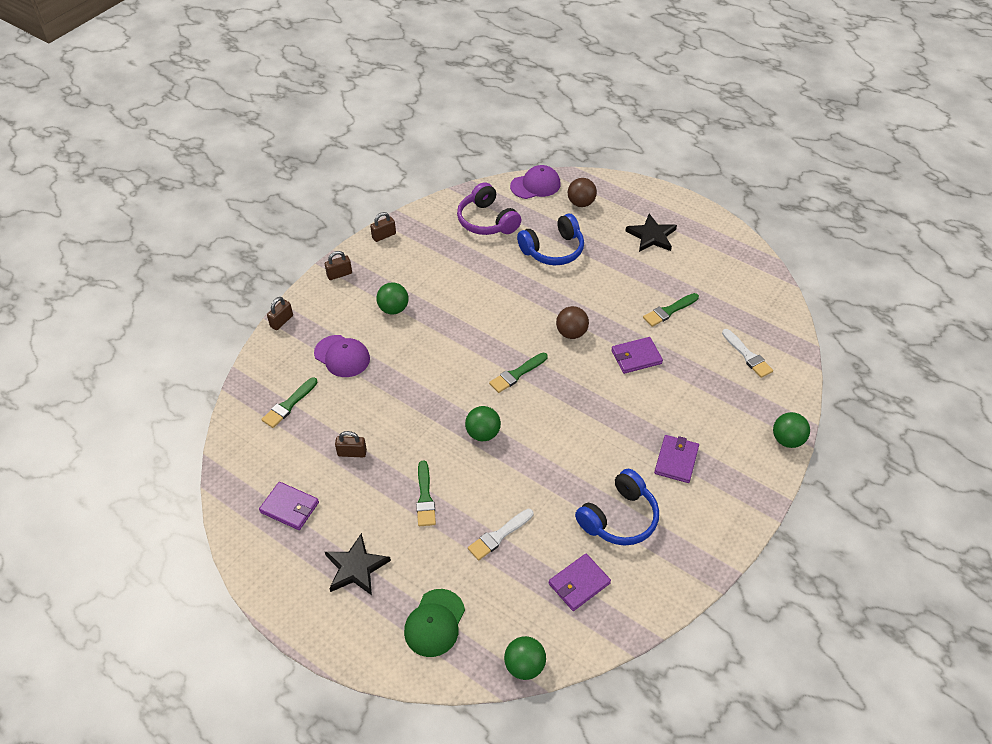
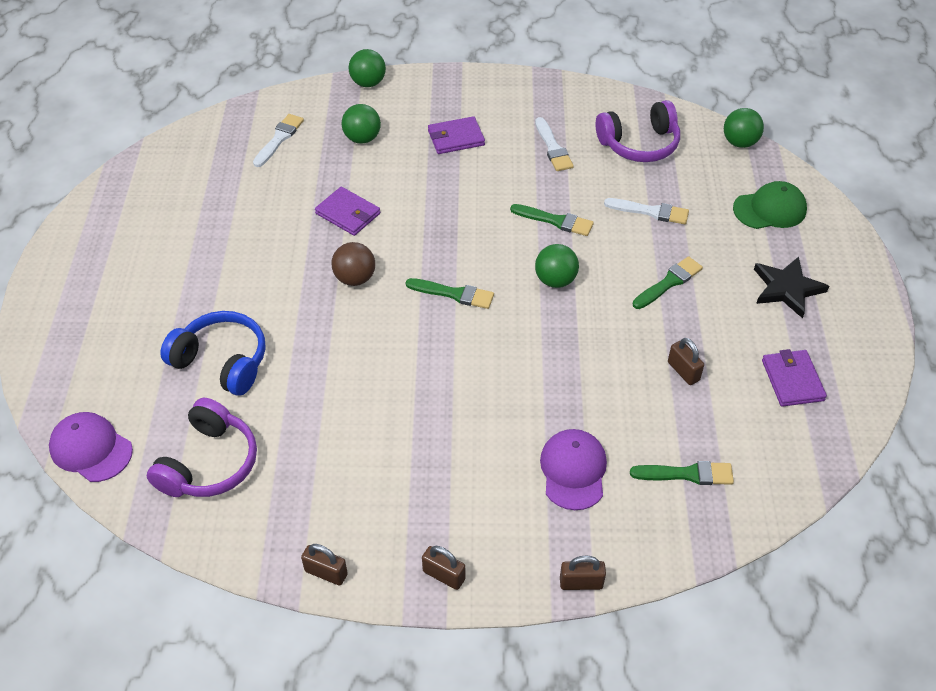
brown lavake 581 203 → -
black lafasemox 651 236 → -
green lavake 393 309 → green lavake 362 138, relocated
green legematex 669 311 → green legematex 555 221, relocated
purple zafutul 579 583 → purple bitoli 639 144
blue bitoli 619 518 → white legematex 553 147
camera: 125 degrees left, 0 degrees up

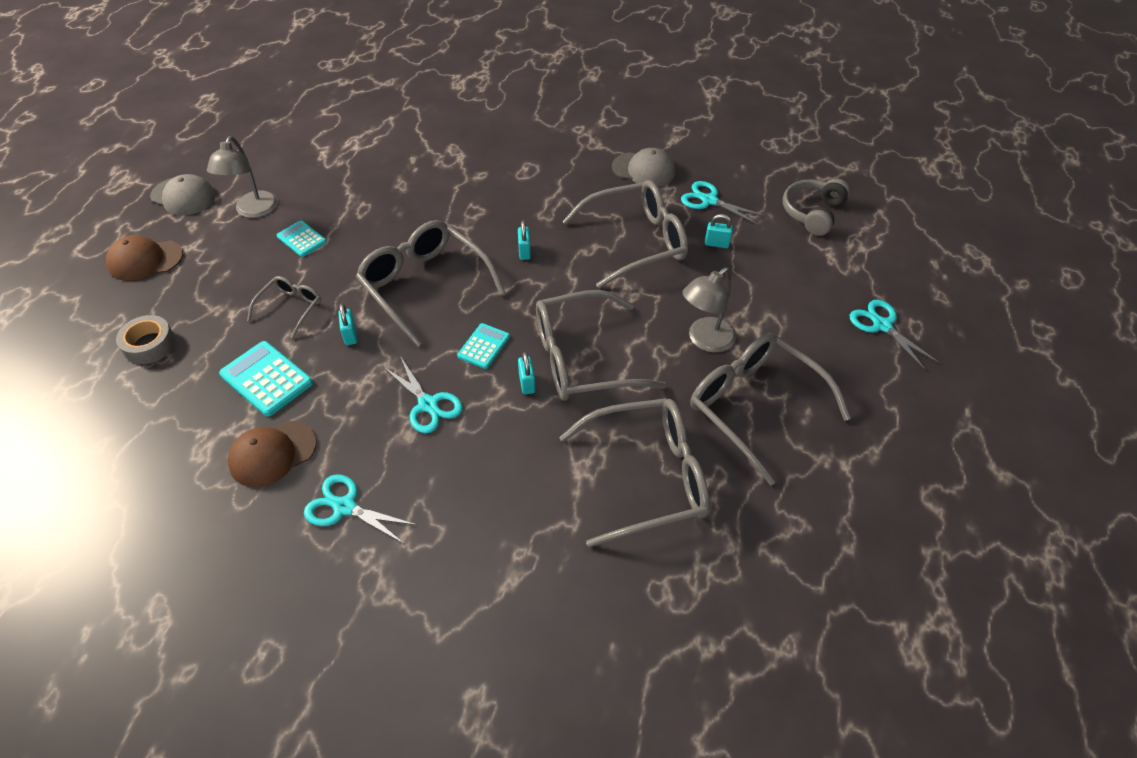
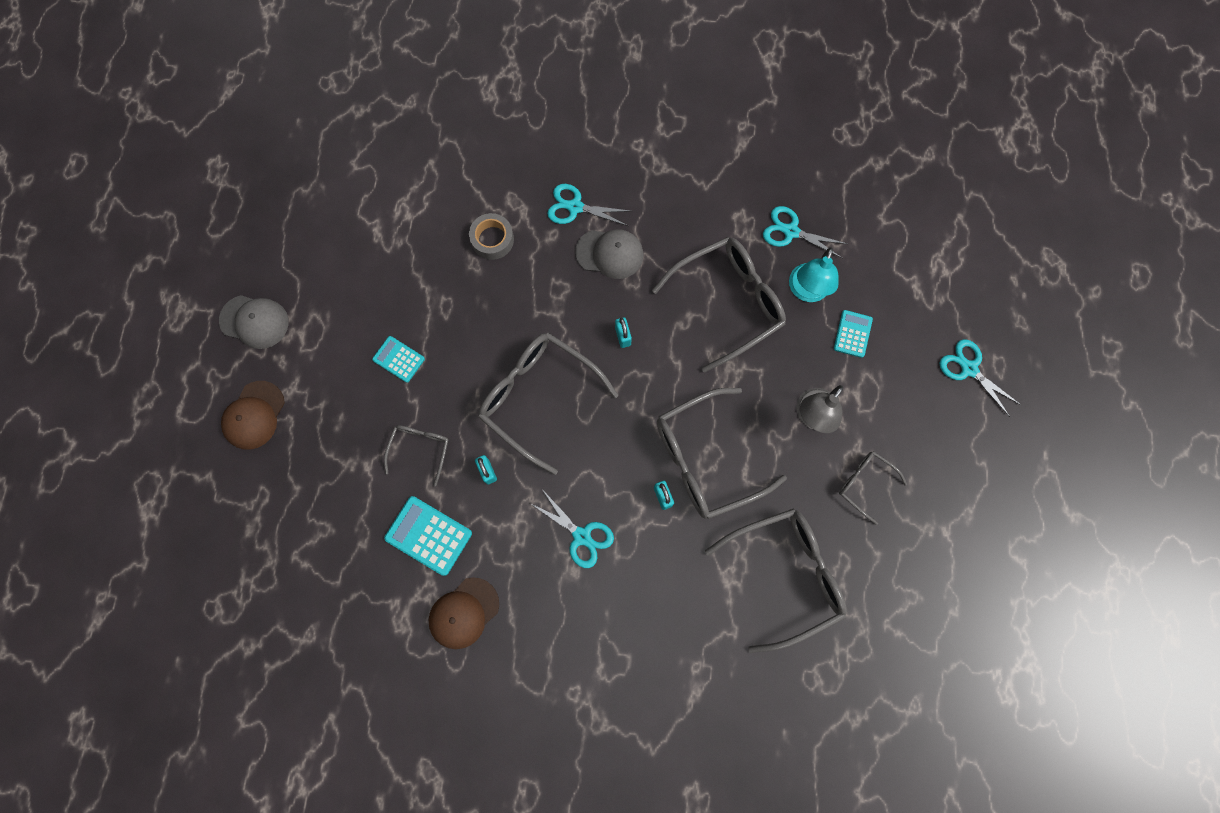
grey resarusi 253 211 → -
grey bitoli 812 213 → -
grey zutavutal 149 345 → grey zutavutal 492 239, relocated
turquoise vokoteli 344 507 → turquoise vokoteli 575 207, relocated
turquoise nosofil 484 346 → turquoise nosofil 852 334, relocated
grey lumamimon 643 170 → grey lumamimon 610 253, relocated
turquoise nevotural 716 244 → turquoise resarusi 806 291
brown lumamimon 145 260 → brown lumamimon 254 415, 45 degrees counterclockwise
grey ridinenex 754 406 → grey ridinenex 864 484, x0.51
camera: 10 degrees left, 25 degrees up

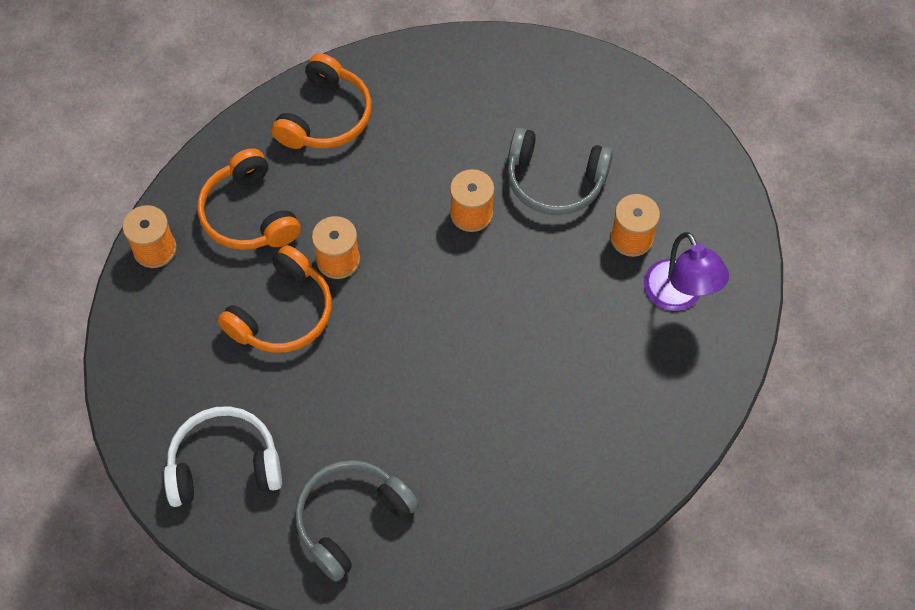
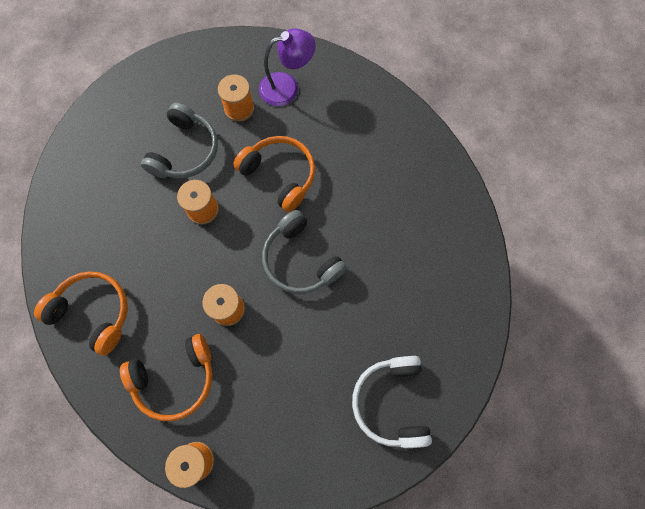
orange bitoli 283 313 → orange bitoli 280 175, relocated
grey bitoli 351 519 → grey bitoli 300 260, relocated
camera: 85 degrees left, 10 degrees up

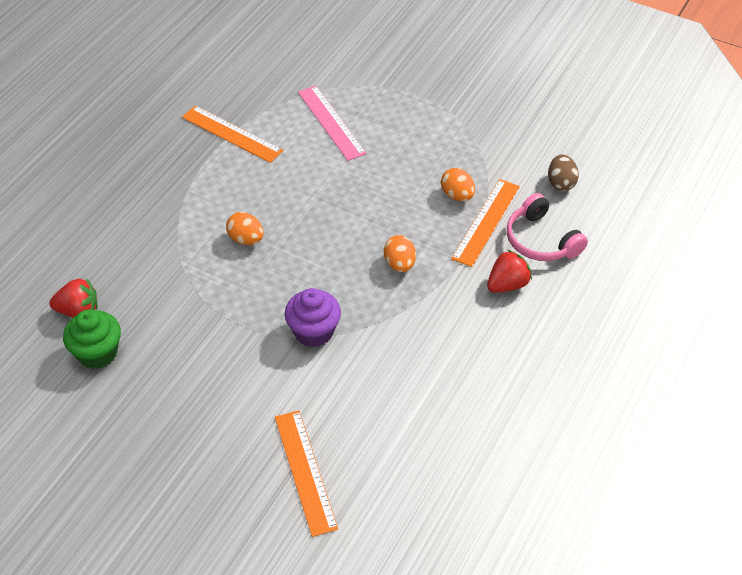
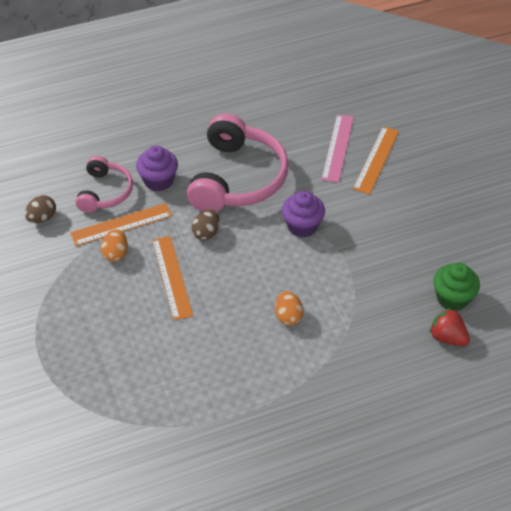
- → pink bitoli 237 178
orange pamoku 232 134 → orange pamoku 171 277, relocated
pink pamoku 331 122 → pink pamoku 337 147, relocated
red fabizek 507 285 → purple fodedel 158 181
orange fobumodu 399 264 → brown fobumodu 206 233
camera: 140 degrees left, 0 degrees up

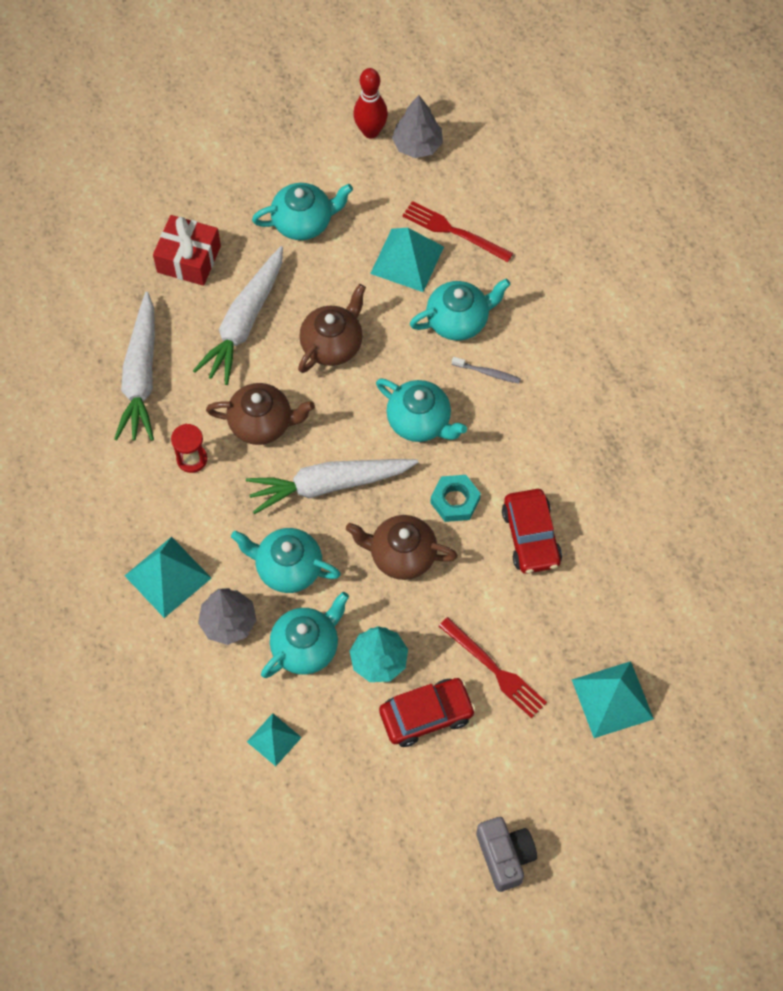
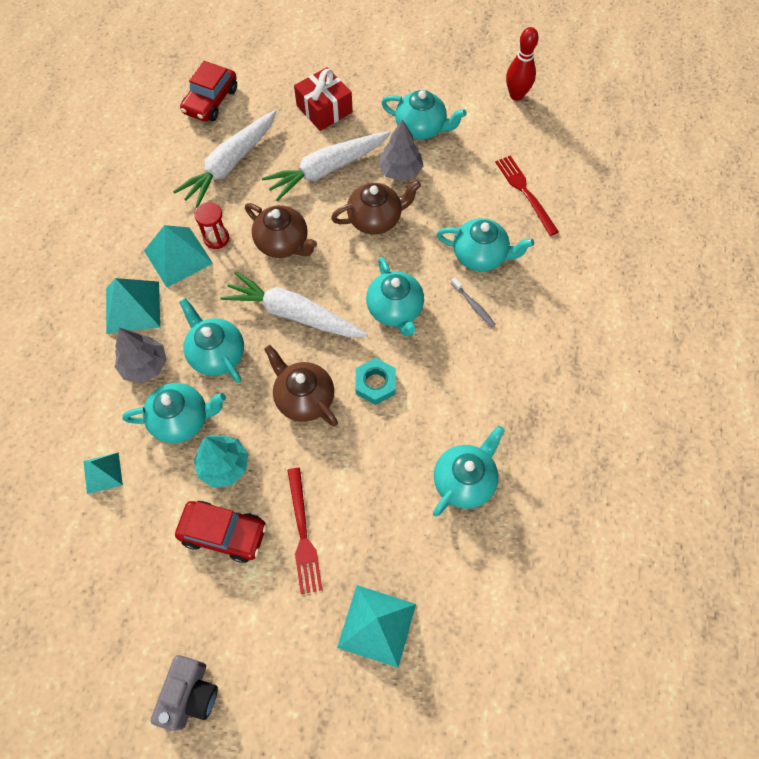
- → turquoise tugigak 464 481
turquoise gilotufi 407 260 → turquoise gilotufi 178 256, relocated
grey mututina 417 145 → grey mututina 400 171, relocated
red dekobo 531 537 → red dekobo 211 101, relocated
camera: 35 degrees right, 0 degrees up

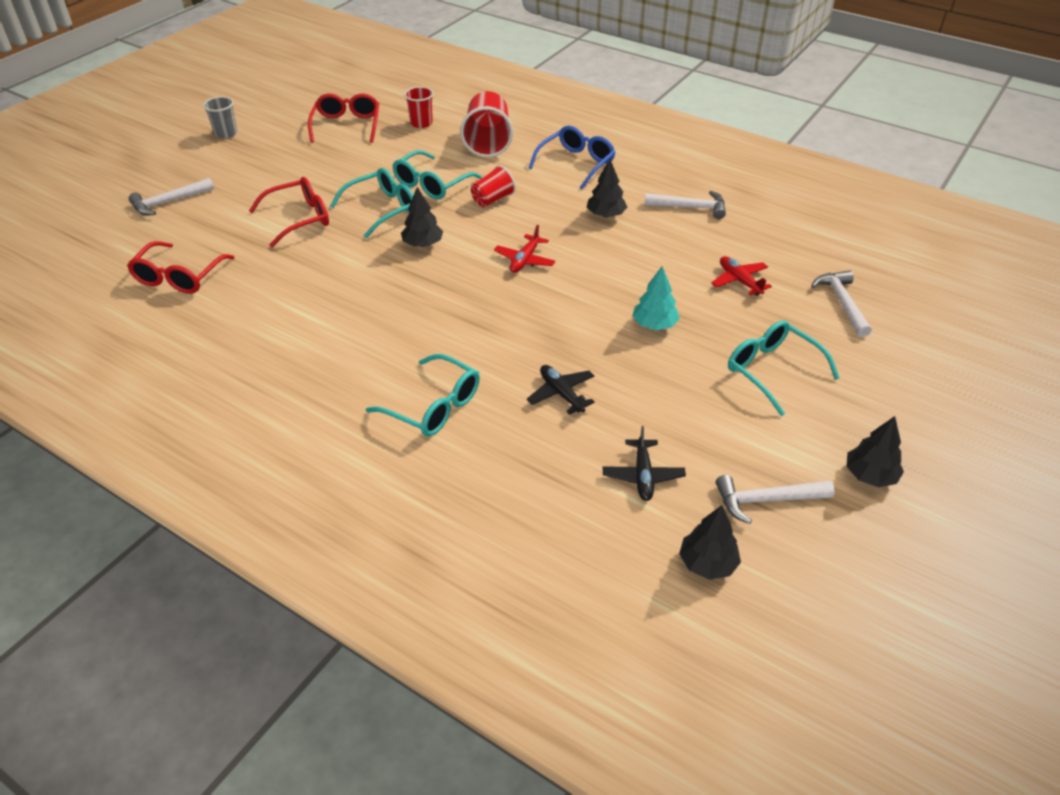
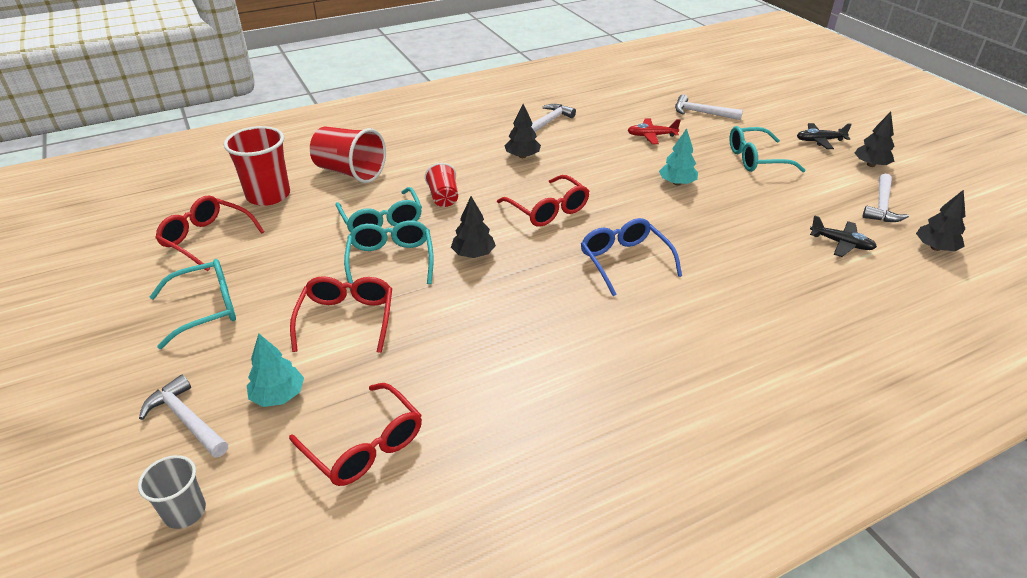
- → turquoise mututina 278 396
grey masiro 226 133 → grey masiro 185 512, relocated
turquoise ridinenex 434 407 → turquoise ridinenex 207 309, relocated
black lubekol 561 394 → black lubekol 819 141, relocated
blue ridinenex 576 163 → blue ridinenex 624 261, relocated
red lubekol 525 260 → red ridinenex 548 210
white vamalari 168 202 → white vamalari 186 419, 135 degrees clockwise
red masiro 421 123 → red masiro 268 195, x1.74
camera: 60 degrees left, 5 degrees down

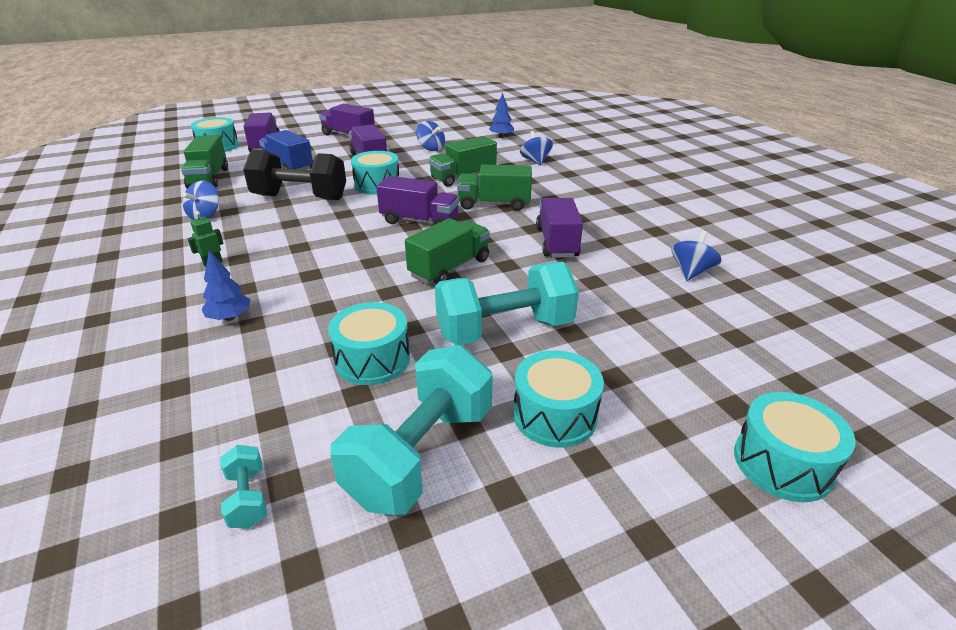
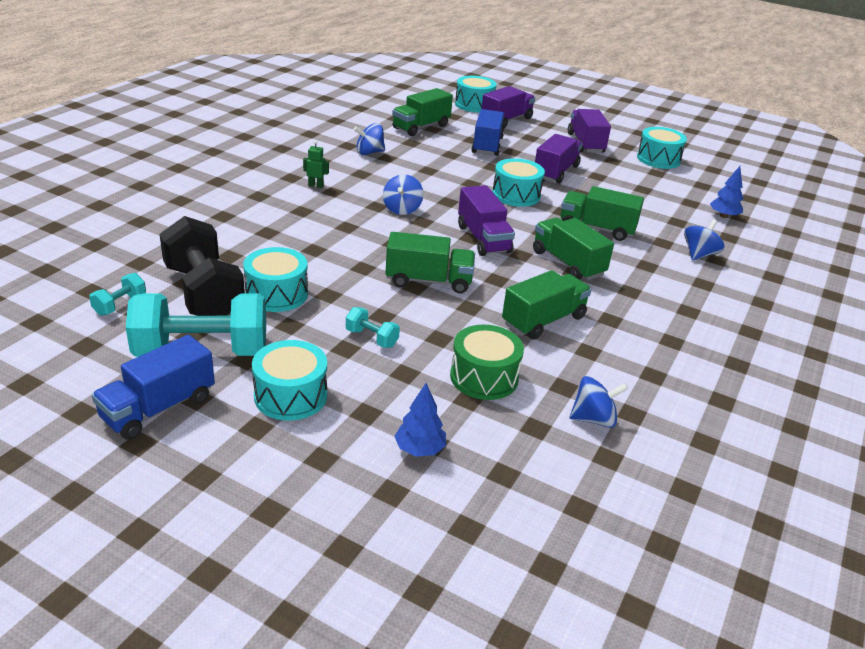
- → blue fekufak 158 408
- → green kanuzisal 484 377
blue mututina 230 317 → blue mututina 420 449, relocated
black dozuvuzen 300 197 → black dozuvuzen 204 293, relocated
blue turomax 431 148 → blue turomax 402 209, relocated
turquoise kanuzisal 782 463 → turquoise kanuzisal 658 159, relocated
purple fekufak 557 242 → green fekufak 543 321
turquoise dozuvuzen 504 330 → turquoise dozuvuzen 371 338, x0.43
camera: 50 degrees right, 0 degrees up

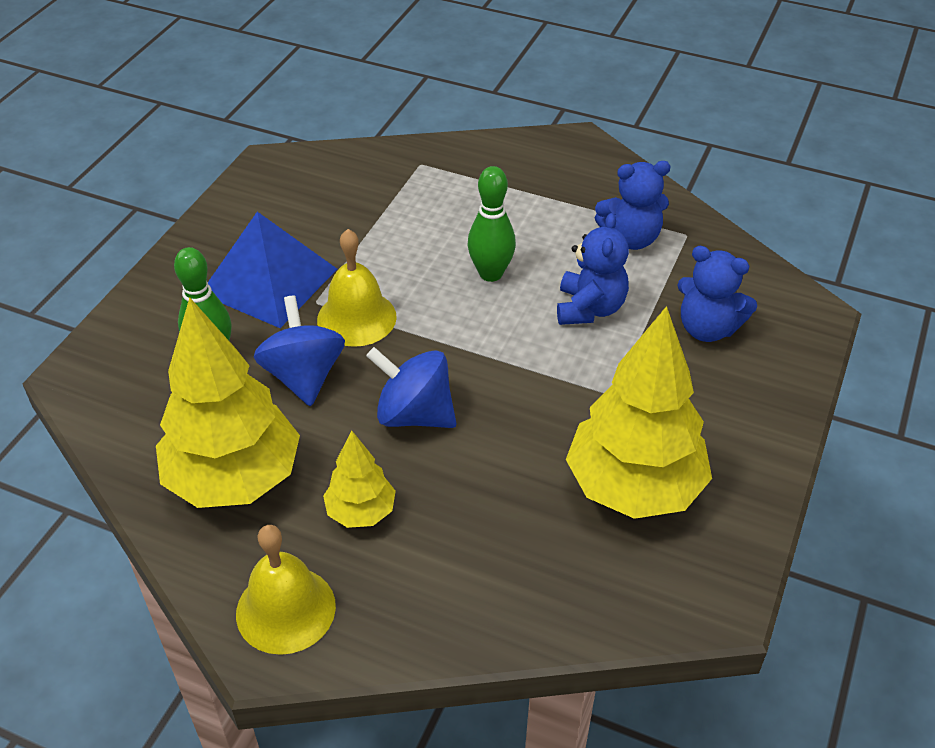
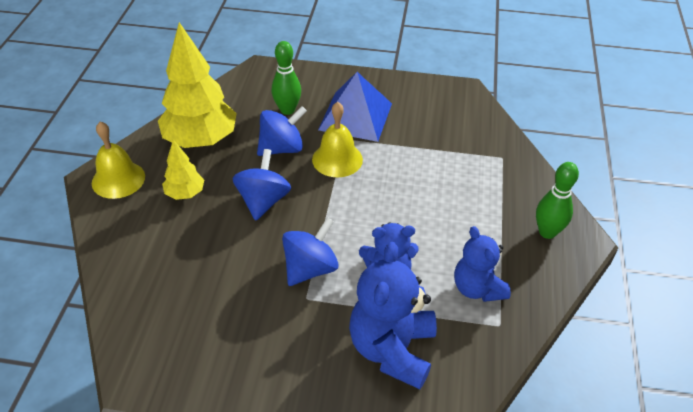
yellow mututina 634 487 → -
- → blue turomax 310 268
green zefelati 491 273 → green zefelati 547 232, relocated
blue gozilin 707 328 → blue gozilin 392 349, x1.53
camera: 75 degrees right, 0 degrees up

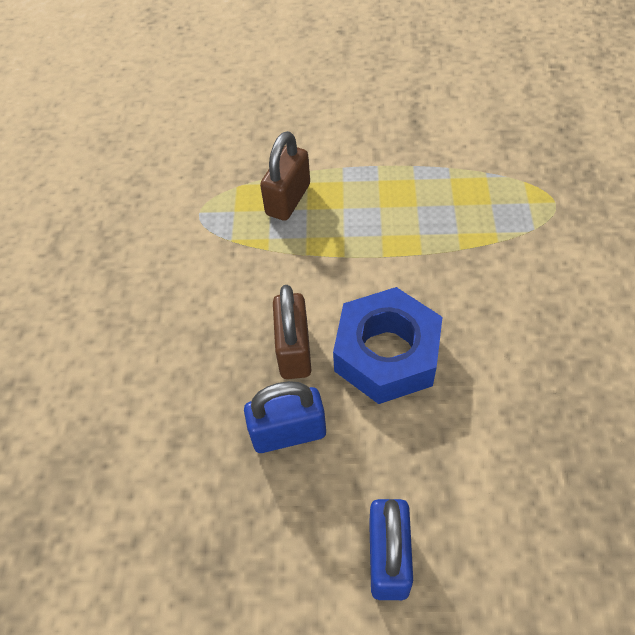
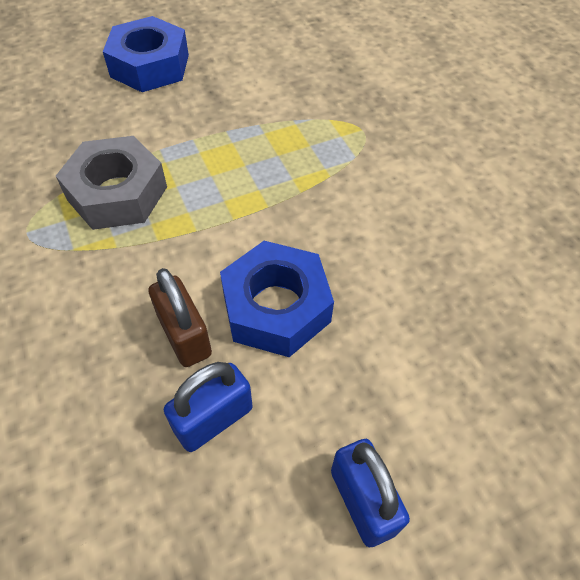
- → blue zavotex 150 66
brown nevotural 288 199 → grey zavotex 117 193
camera: 30 degrees left, 0 degrees up

